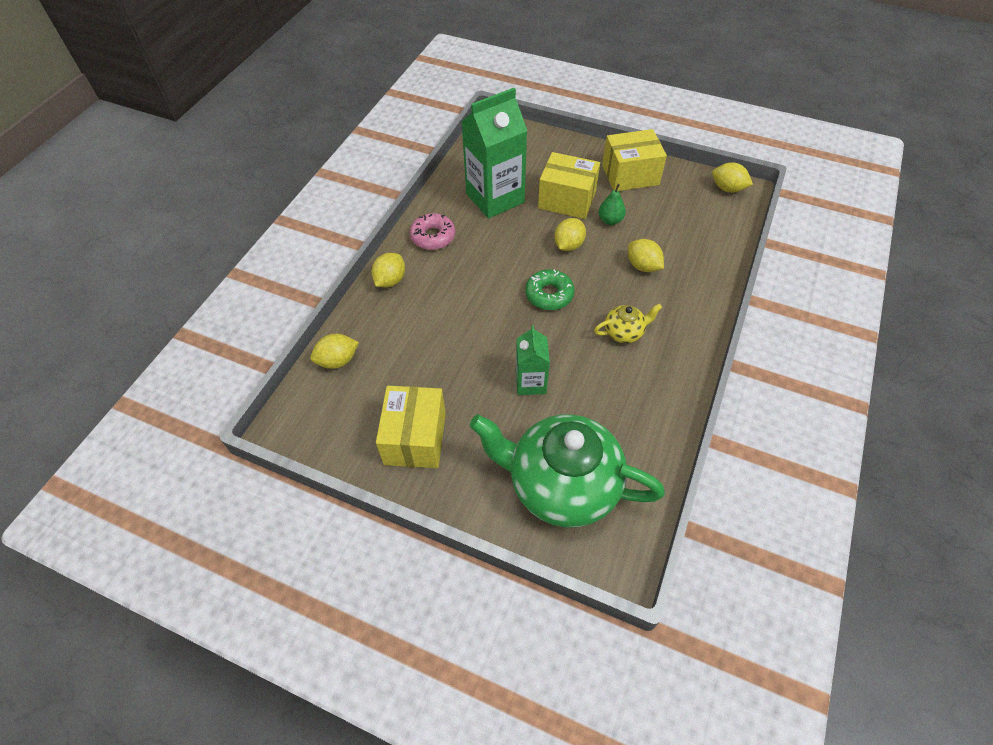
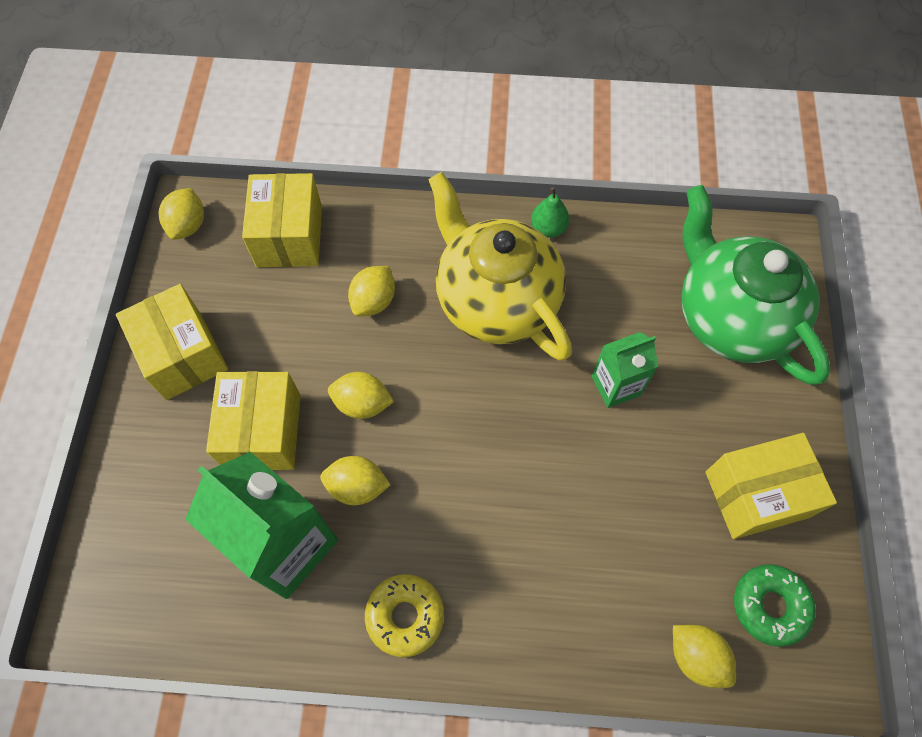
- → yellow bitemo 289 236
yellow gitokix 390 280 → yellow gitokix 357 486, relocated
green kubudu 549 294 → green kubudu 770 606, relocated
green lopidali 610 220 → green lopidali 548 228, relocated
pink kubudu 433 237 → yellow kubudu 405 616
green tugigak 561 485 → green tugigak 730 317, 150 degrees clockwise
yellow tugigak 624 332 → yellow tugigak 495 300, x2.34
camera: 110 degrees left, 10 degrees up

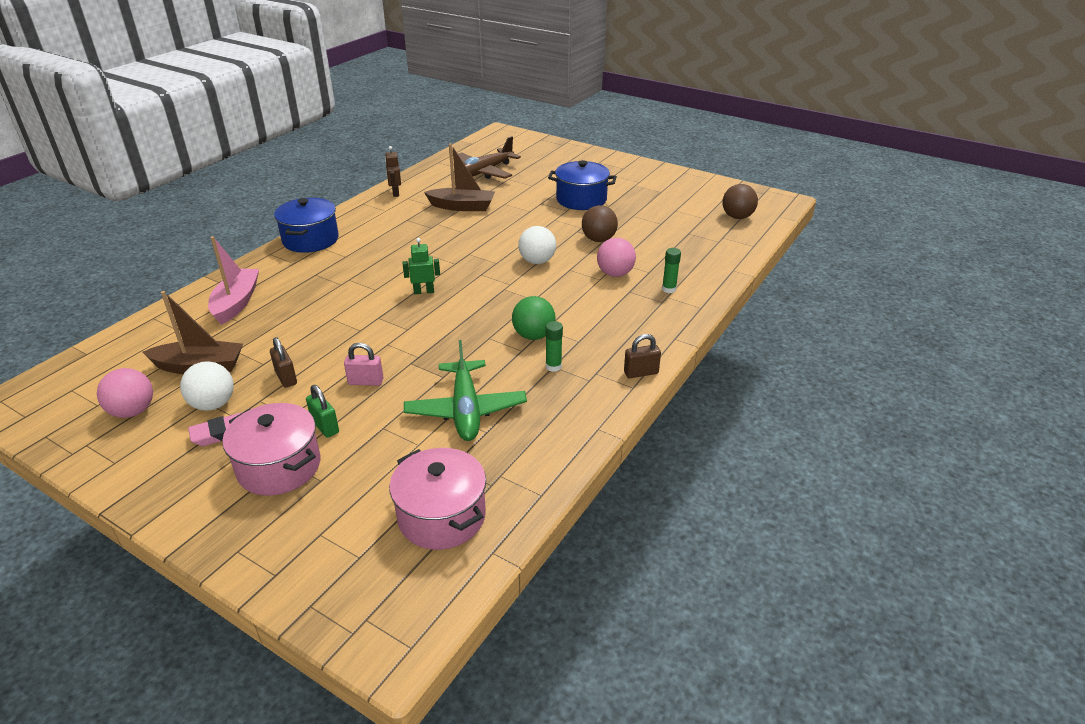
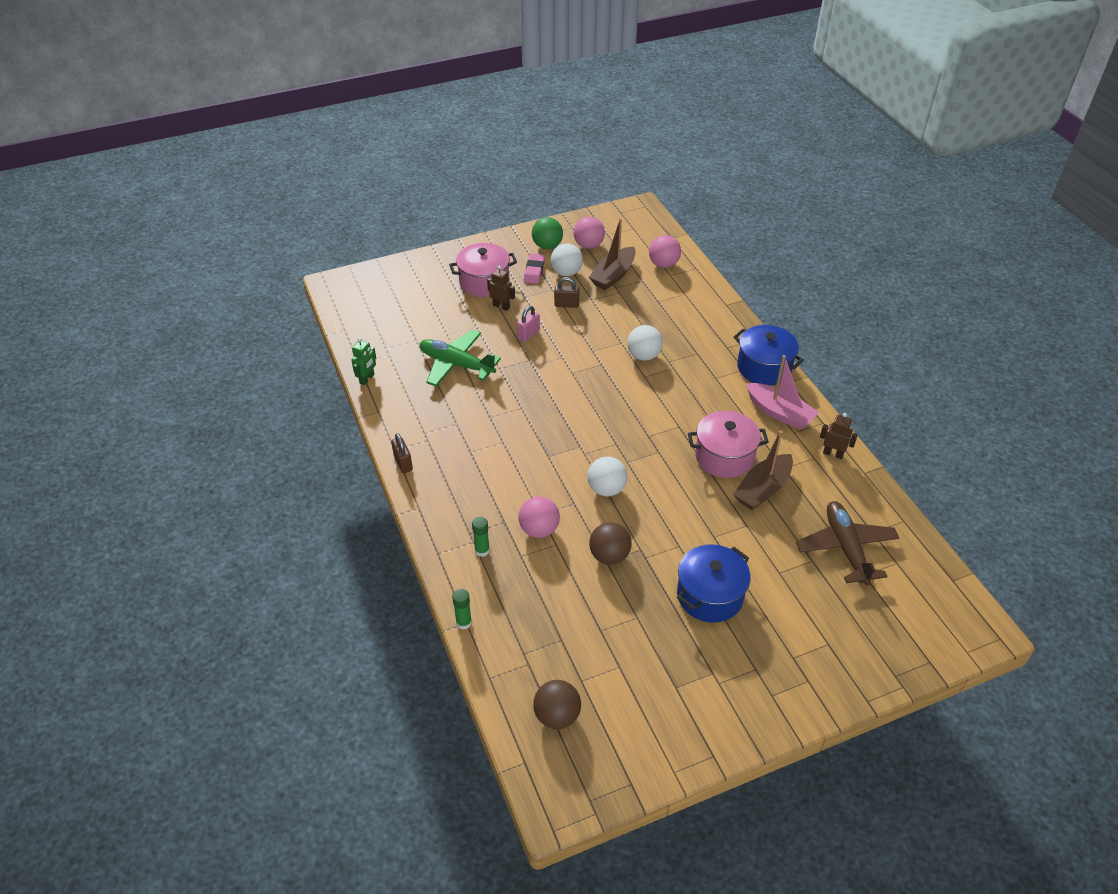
- → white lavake 643 356
- → pink lavake 663 264
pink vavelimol 236 303 → pink vavelimol 779 413, relocated
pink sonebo 441 516 → pink sonebo 724 457, relocated
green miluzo 424 291 → green miluzo 367 379, relocated
green lavake 533 335 → green lavake 547 246, relocated
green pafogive 553 366 → green pafogive 464 622, relocated
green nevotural 325 426 → brown miluzo 501 306
brown nevotural 641 373 → brown nevotural 403 463, 45 degrees counterclockwise
camera: 125 degrees right, 10 degrees up

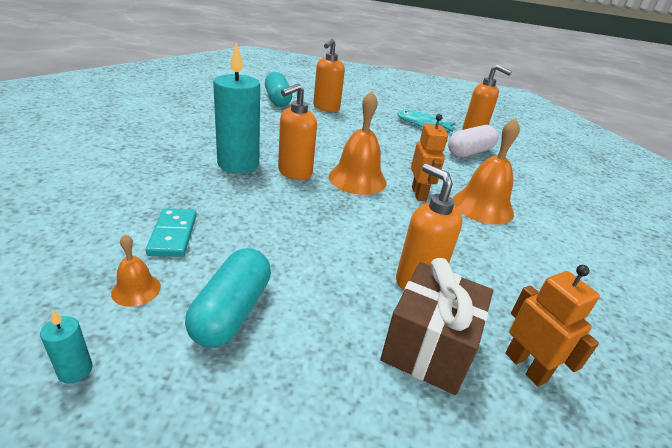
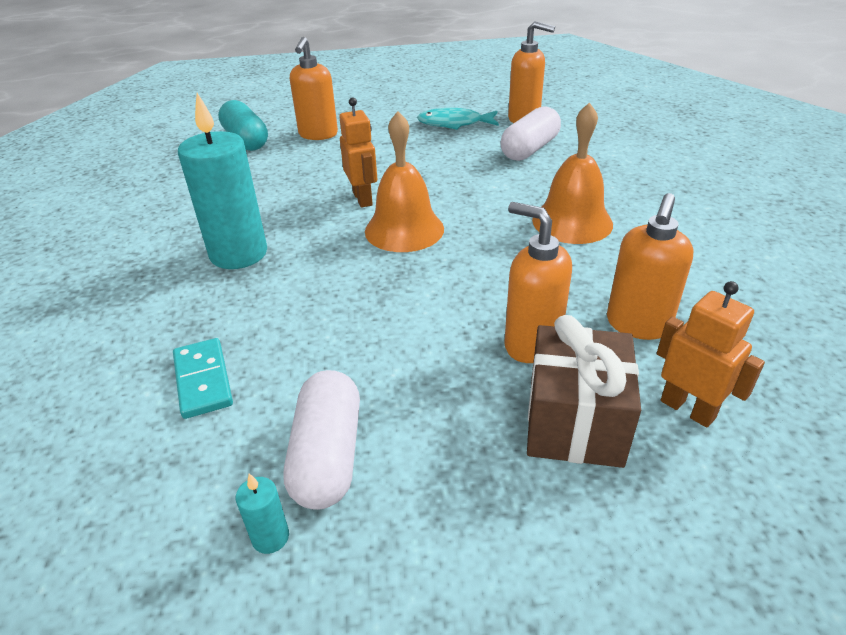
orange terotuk 136 289 → -
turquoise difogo 75 370 → turquoise difogo 270 537, relocated
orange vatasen 294 173 → orange vatasen 637 325, relocated
orange miluzo 419 194 → orange miluzo 363 199, relocated
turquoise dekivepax 231 311 → white dekivepax 327 455
camera: 10 degrees left, 5 degrees up

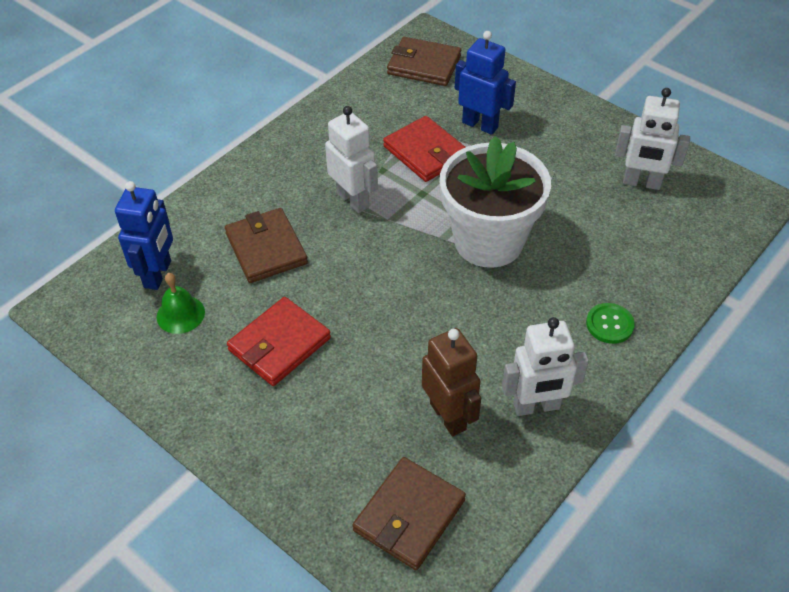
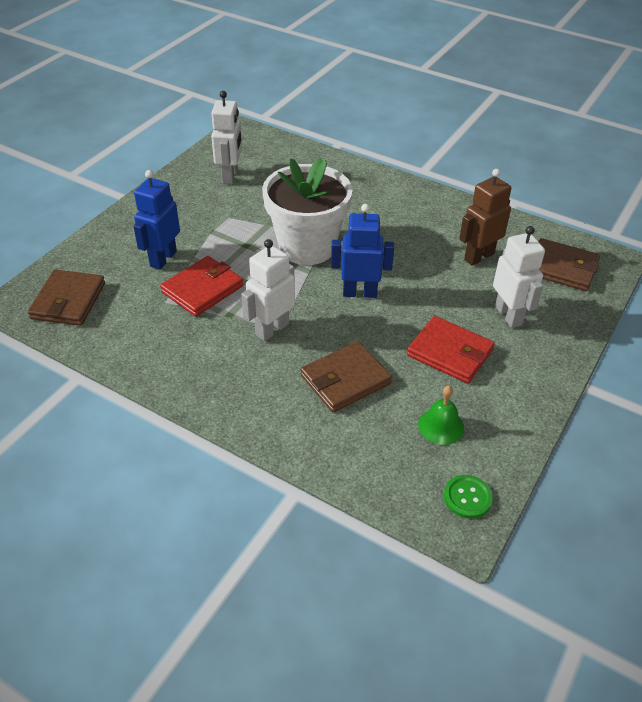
blue miluzo 158 274 → blue miluzo 359 293, relocated
white miluzo 536 406 → white miluzo 509 315, relocated
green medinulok 609 324 → green medinulok 467 497, relocated
camera: 100 degrees left, 5 degrees down

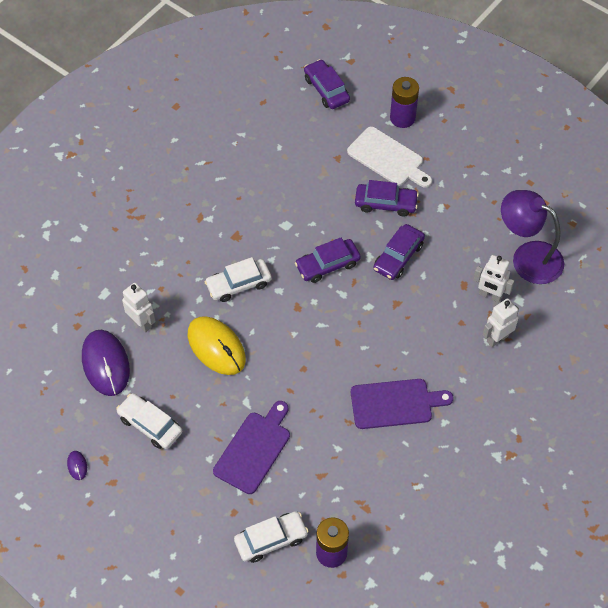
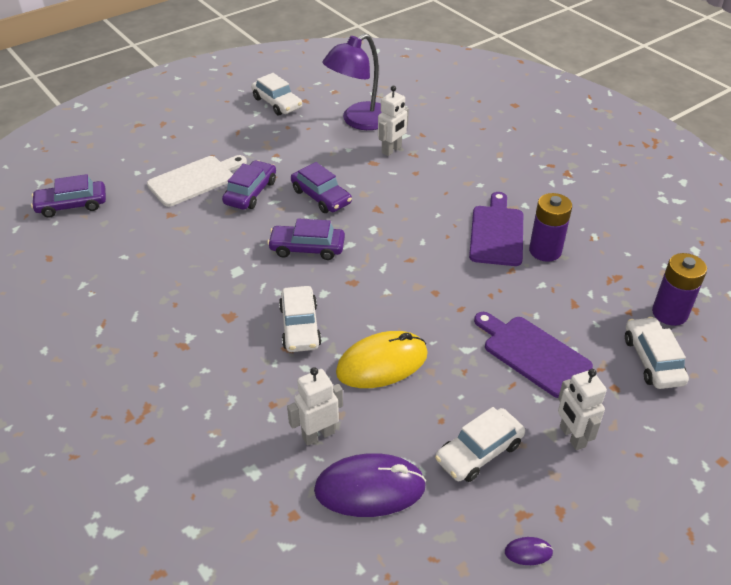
- → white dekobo 277 103
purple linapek 402 118 → purple linapek 545 251, relocated
white miluzo 497 338 → white miluzo 572 436, relocated
purple dekobo 327 265 → purple dekobo 307 248, 105 degrees clockwise
camera: 75 degrees left, 15 degrees down

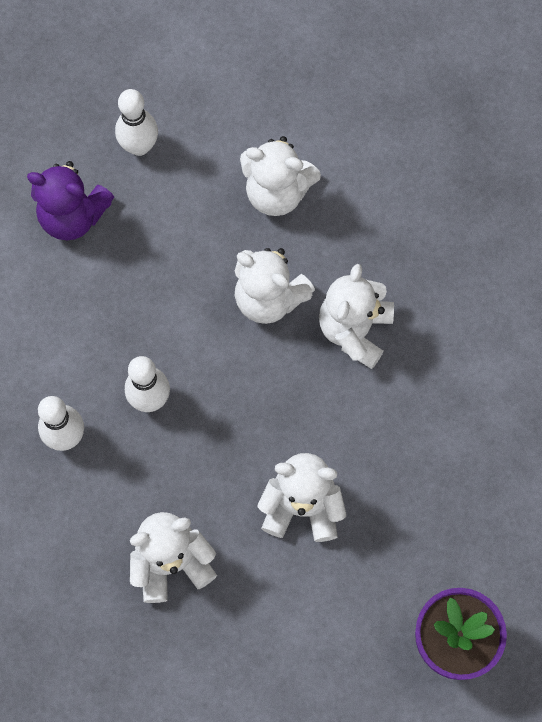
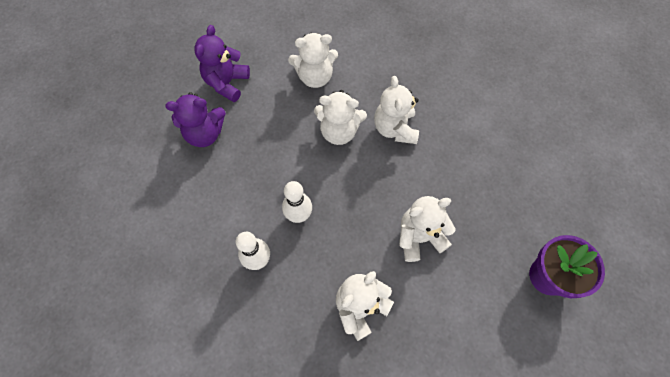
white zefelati 139 146 → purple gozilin 227 83
camera: 25 degrees left, 5 degrees down

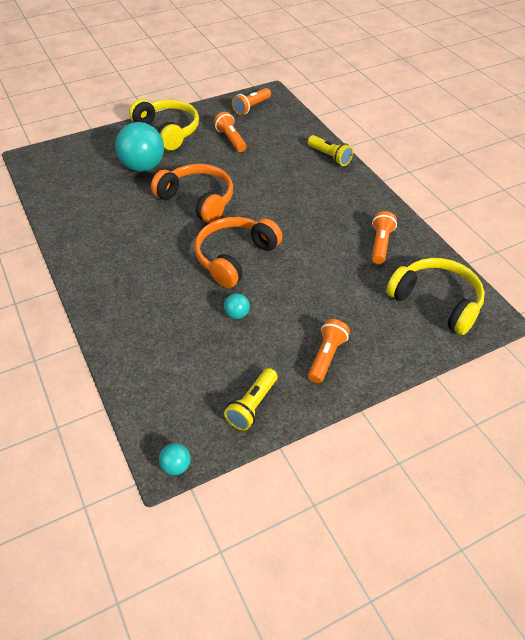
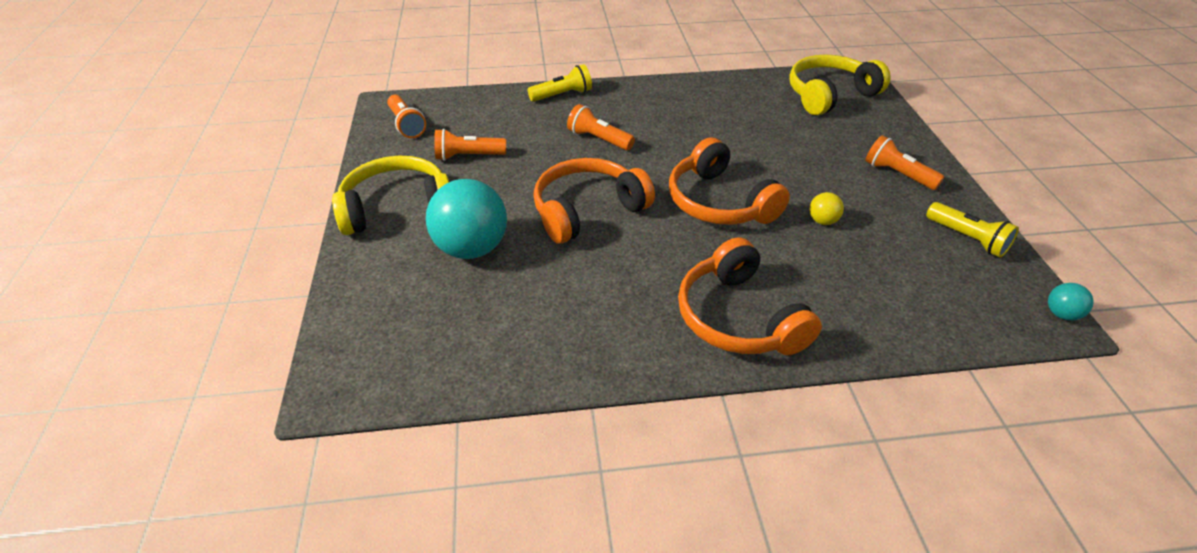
- → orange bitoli 739 317
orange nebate 380 244 → orange nebate 599 139, relocated
turquoise lavake 237 314 → yellow lavake 822 221
camera: 70 degrees left, 5 degrees down

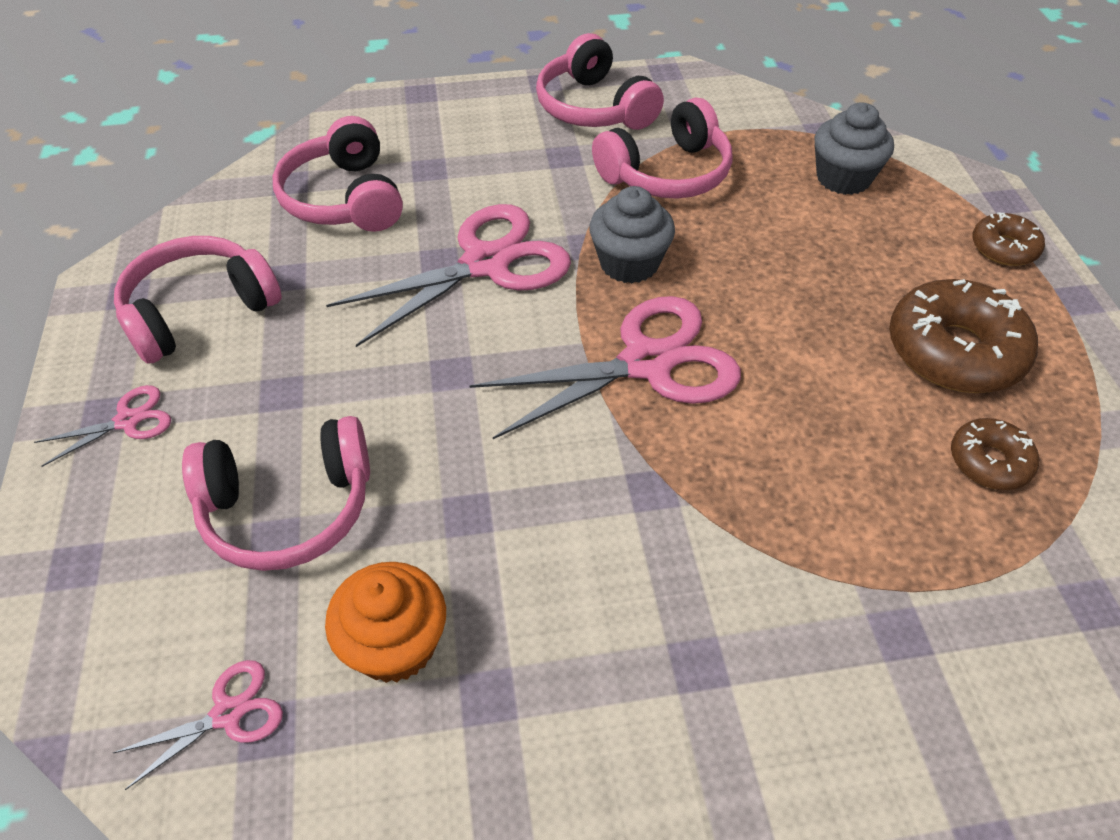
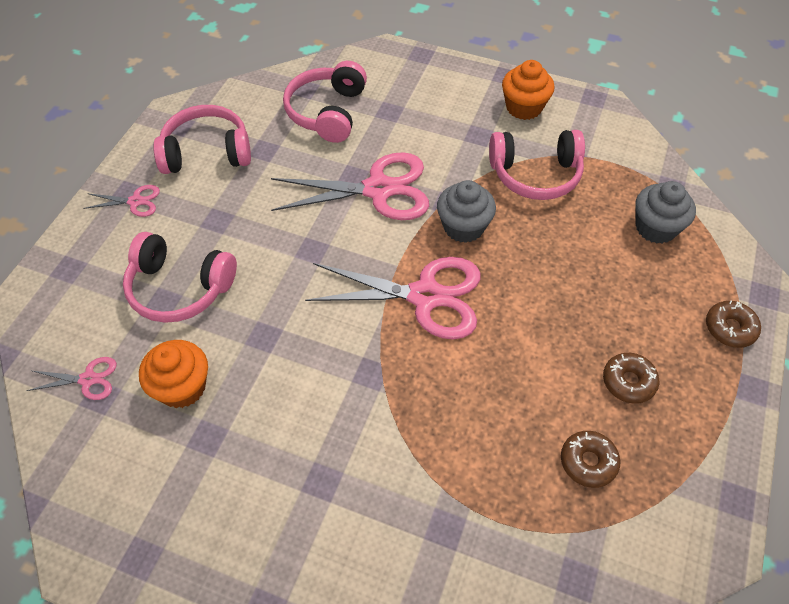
pink bitoli 594 108 → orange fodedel 524 107
brown kubudu 954 351 → brown kubudu 628 382, x0.54
camera: 30 degrees right, 5 degrees up

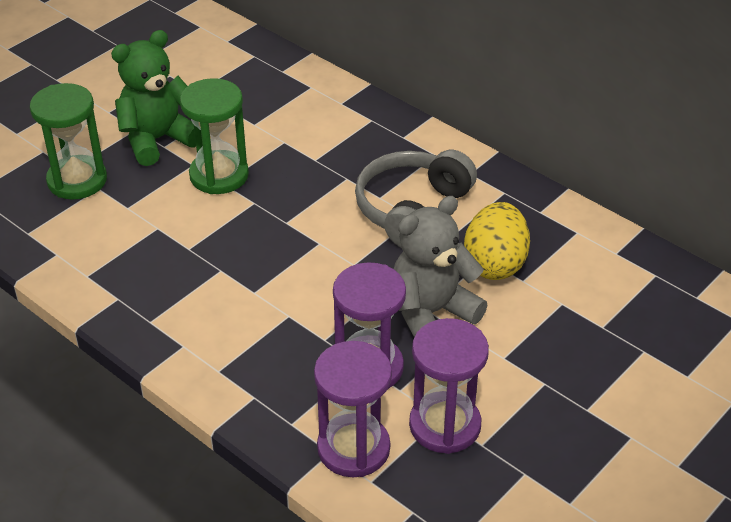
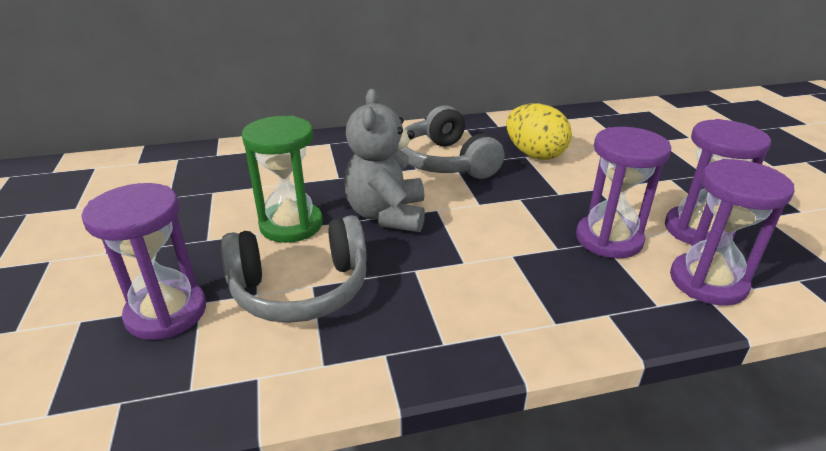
green gozilin 158 139 → -
- → grey bitoli 301 288
grey gozilin 431 313 → grey gozilin 387 215, relocated
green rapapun 77 180 → purple rapapun 166 312
camera: 55 degrees left, 10 degrees down

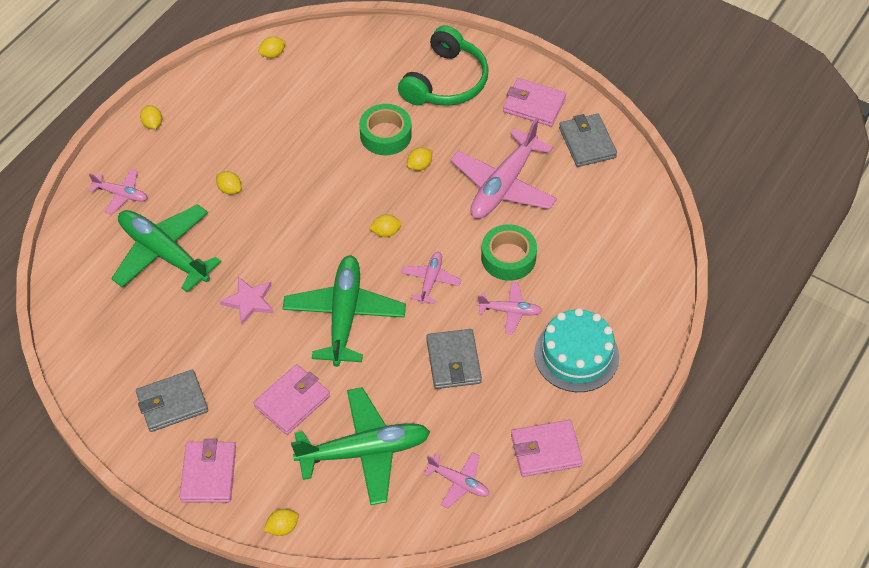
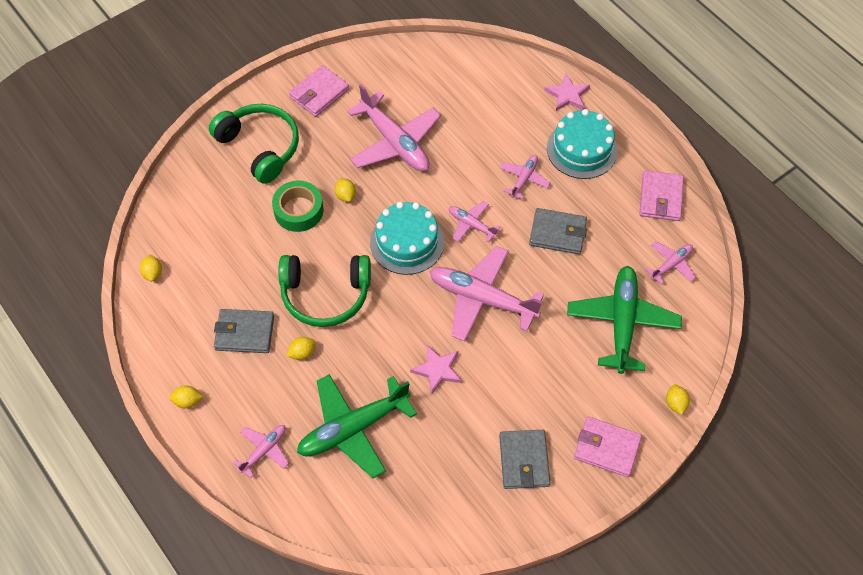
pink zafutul 292 401 → -
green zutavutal 508 257 → -
- → green bitoli 325 295
- → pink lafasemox 567 95
grey zafutul 587 143 → grey zafutul 244 333, relocated
yellow gitokix 386 232 → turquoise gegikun 407 242
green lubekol 344 315 → pink lubekol 481 298
camera: 70 degrees left, 5 degrees up

